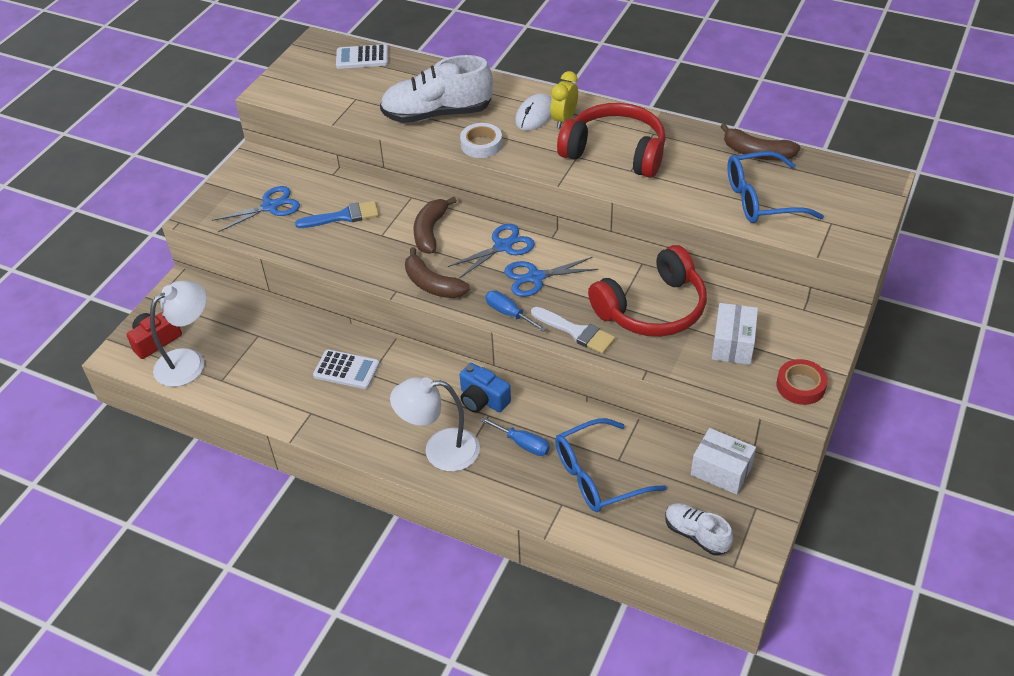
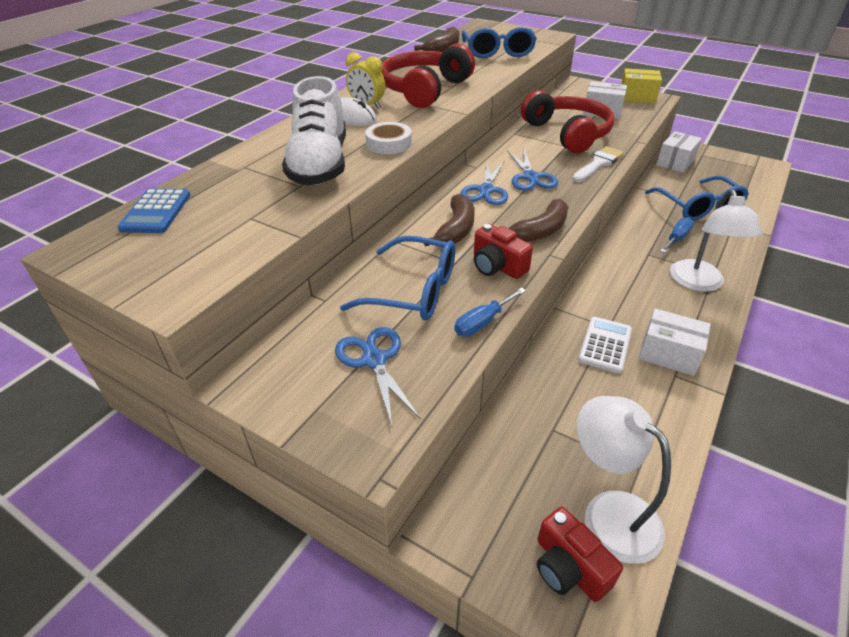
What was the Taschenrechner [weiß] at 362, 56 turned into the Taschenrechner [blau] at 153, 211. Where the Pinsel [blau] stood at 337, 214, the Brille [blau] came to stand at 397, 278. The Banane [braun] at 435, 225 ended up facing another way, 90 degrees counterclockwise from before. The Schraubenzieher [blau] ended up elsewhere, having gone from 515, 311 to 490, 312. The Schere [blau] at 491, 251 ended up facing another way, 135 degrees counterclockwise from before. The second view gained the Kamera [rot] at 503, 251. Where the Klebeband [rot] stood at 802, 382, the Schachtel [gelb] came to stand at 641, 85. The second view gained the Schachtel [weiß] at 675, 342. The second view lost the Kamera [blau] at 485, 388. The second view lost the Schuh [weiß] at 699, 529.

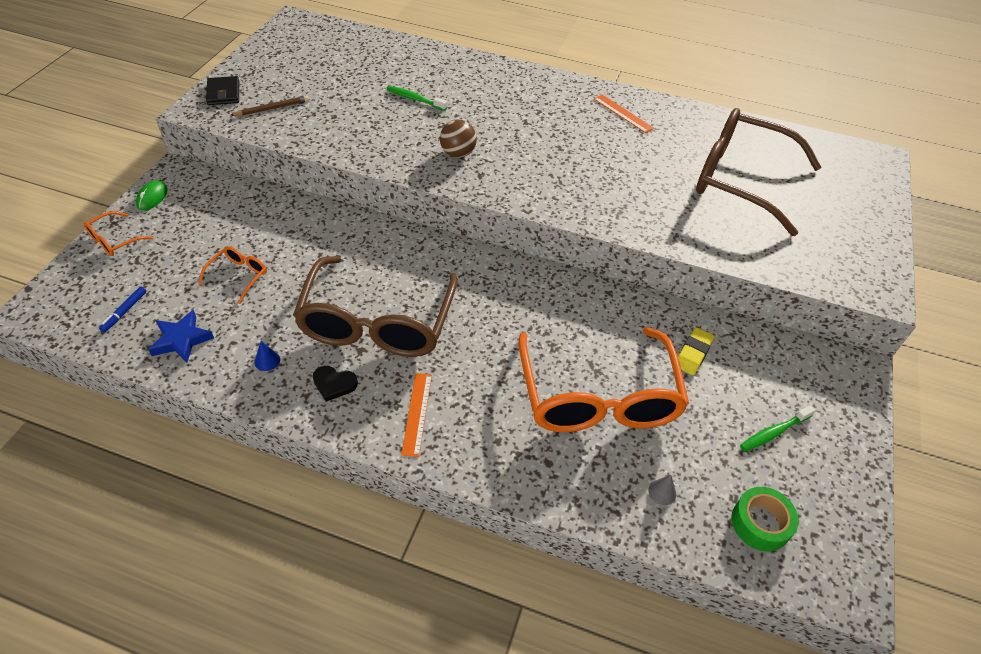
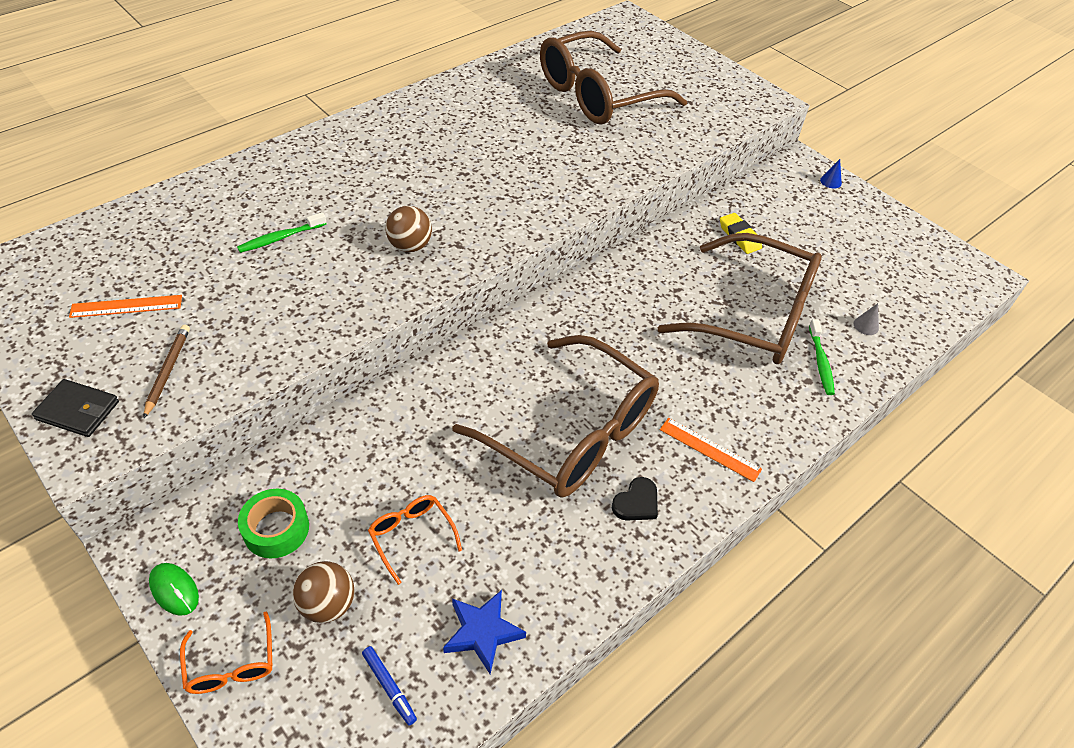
The Lineal [orange] ended up elsewhere, having gone from 624, 114 to 125, 306. The Klebeband [grün] ended up elsewhere, having gone from 765, 519 to 273, 524. The second view gained the Ball [braun] at 323, 592. What was the Brille [orange] at 603, 379 turned into the Brille [braun] at 740, 298. The Zahnbürste [grün] ended up elsewhere, having gone from 778, 428 to 822, 357. The Kegel [blau] ended up elsewhere, having gone from 267, 356 to 831, 174.

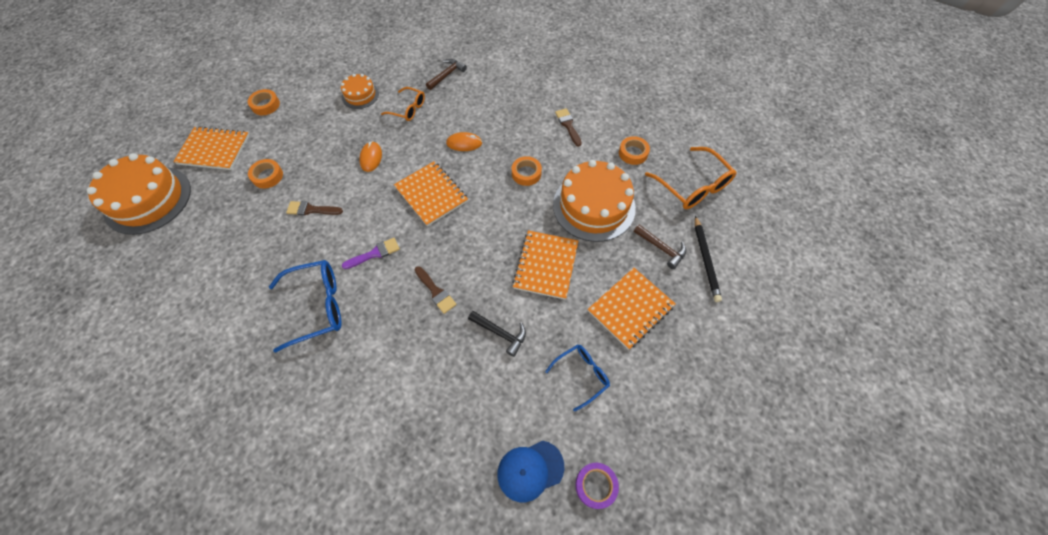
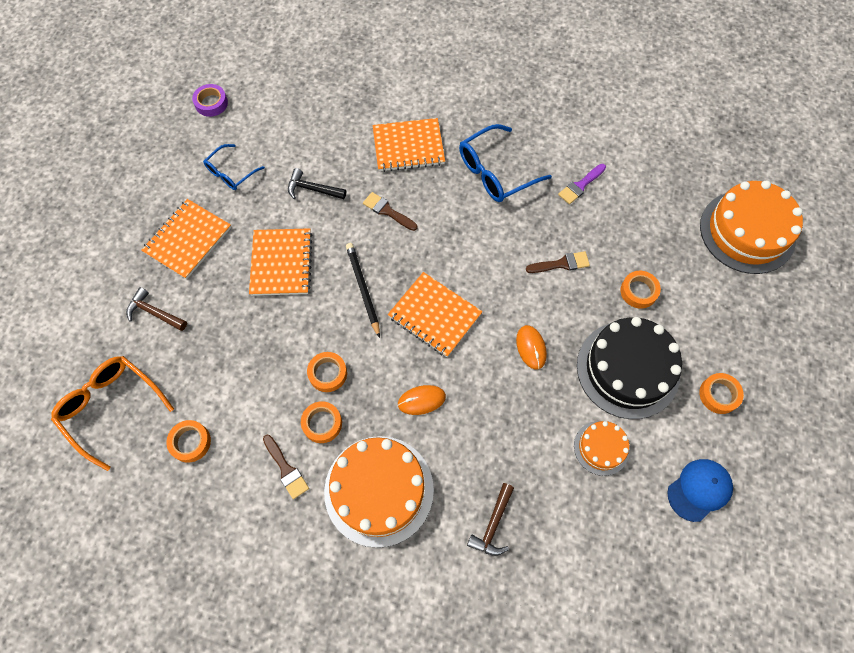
The second view gained the Klebeband [orange] at 321, 422. The Kuchen [orange] ended up elsewhere, having gone from 594, 201 to 379, 492. The Bleistift [schwarz] ended up elsewhere, having gone from 708, 258 to 363, 290. The Notizbuch [orange] ended up elsewhere, having gone from 211, 148 to 409, 145. The Pinsel [lila] ended up elsewhere, having gone from 371, 253 to 582, 184. The second view gained the Kuchen [schwarz] at 629, 368. The Kappe [blau] ended up elsewhere, having gone from 530, 471 to 700, 490. The second view lost the Brille [orange] at 403, 104.

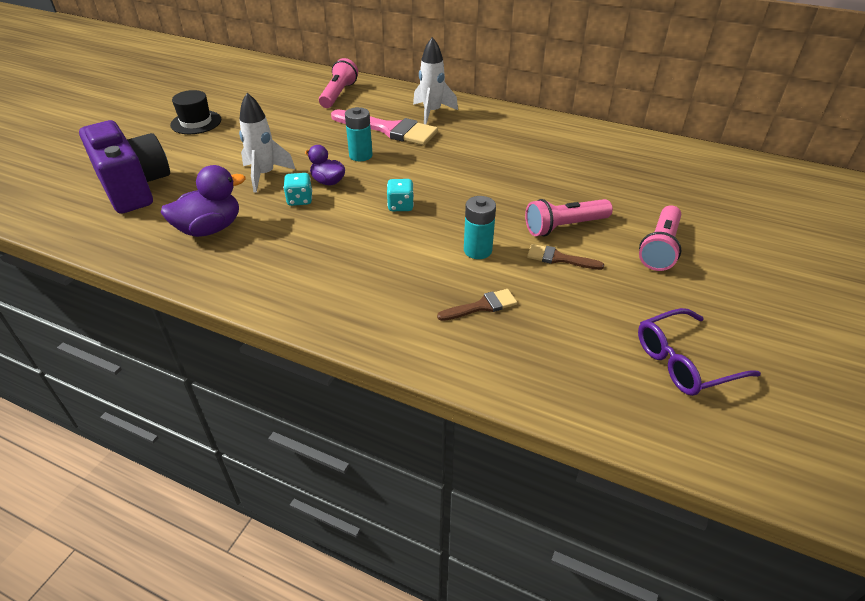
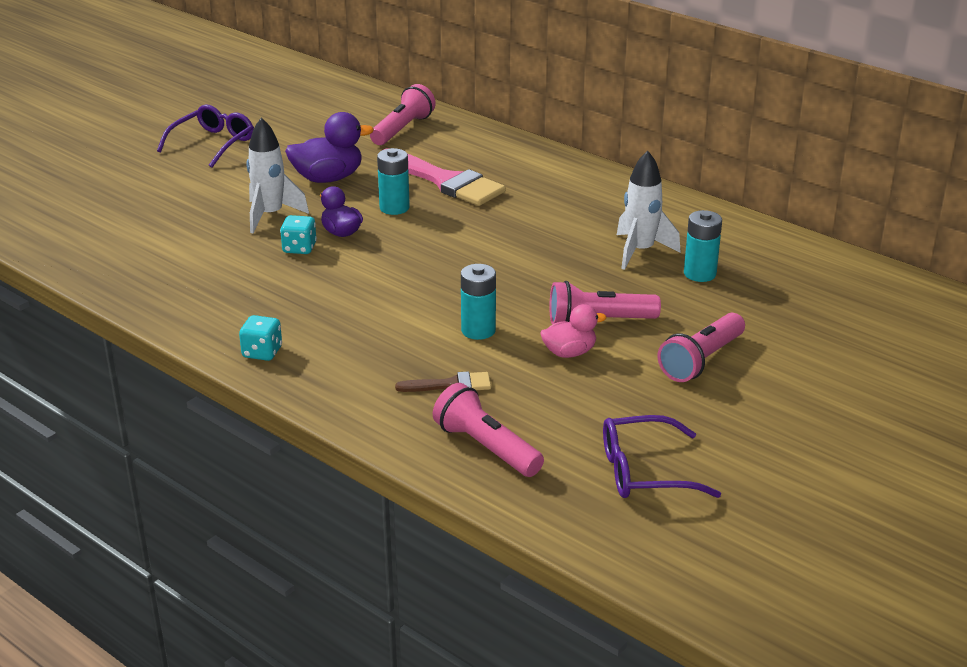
Where the Hut [schwarz] stood at 195, 112, the Brille [lila] came to stand at 205, 136. The Spielwürfel [türkis] ended up elsewhere, having gone from 400, 195 to 260, 338. The Ente [lila] ended up elsewhere, having gone from 203, 201 to 329, 147. The second view gained the Taschenlampe [rosa] at 488, 430. Where the Pinsel [braun] stood at 565, 257, the Ente [rosa] came to stand at 574, 331. The Rakete [weiß] ended up elsewhere, having gone from 435, 80 to 649, 210. The second view gained the Batterie [türkis] at 703, 246. The second view lost the Kamera [lila] at 124, 167.

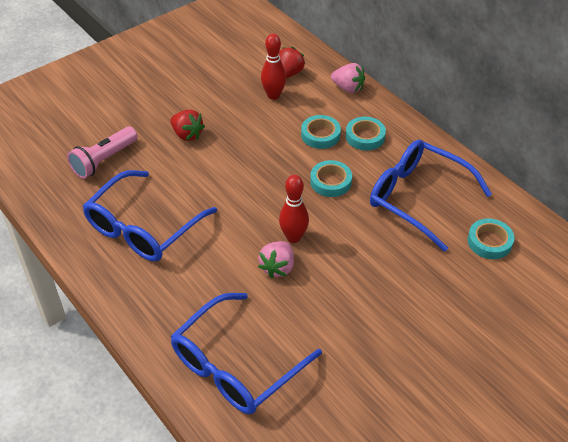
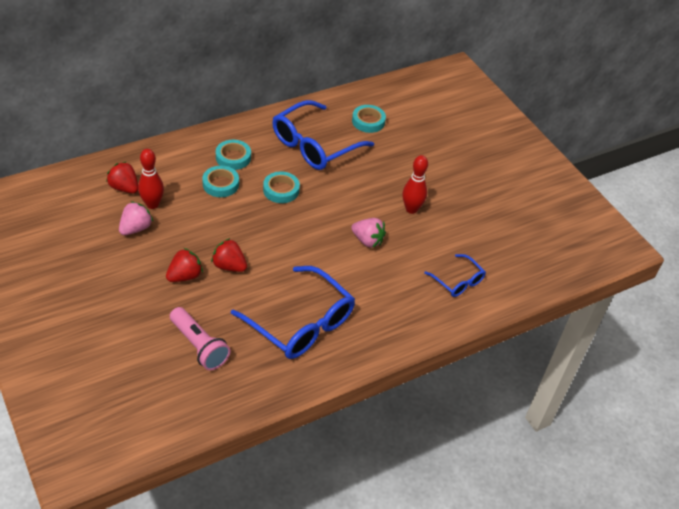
The Erdbeere [rosa] ended up elsewhere, having gone from 348, 78 to 136, 218. The second view gained the Erdbeere [rot] at 229, 255. The Bowlingkegel [rot] ended up elsewhere, having gone from 294, 209 to 415, 184. The size of the Brille [blau] at 246, 353 changed by a factor of 0.52.

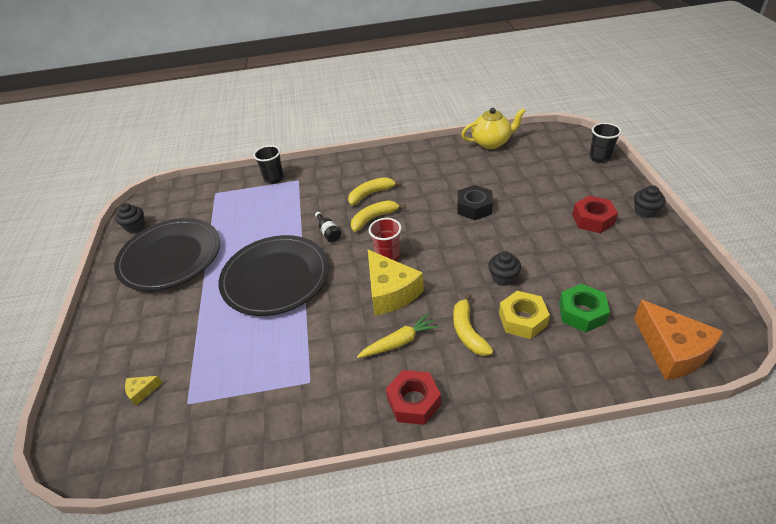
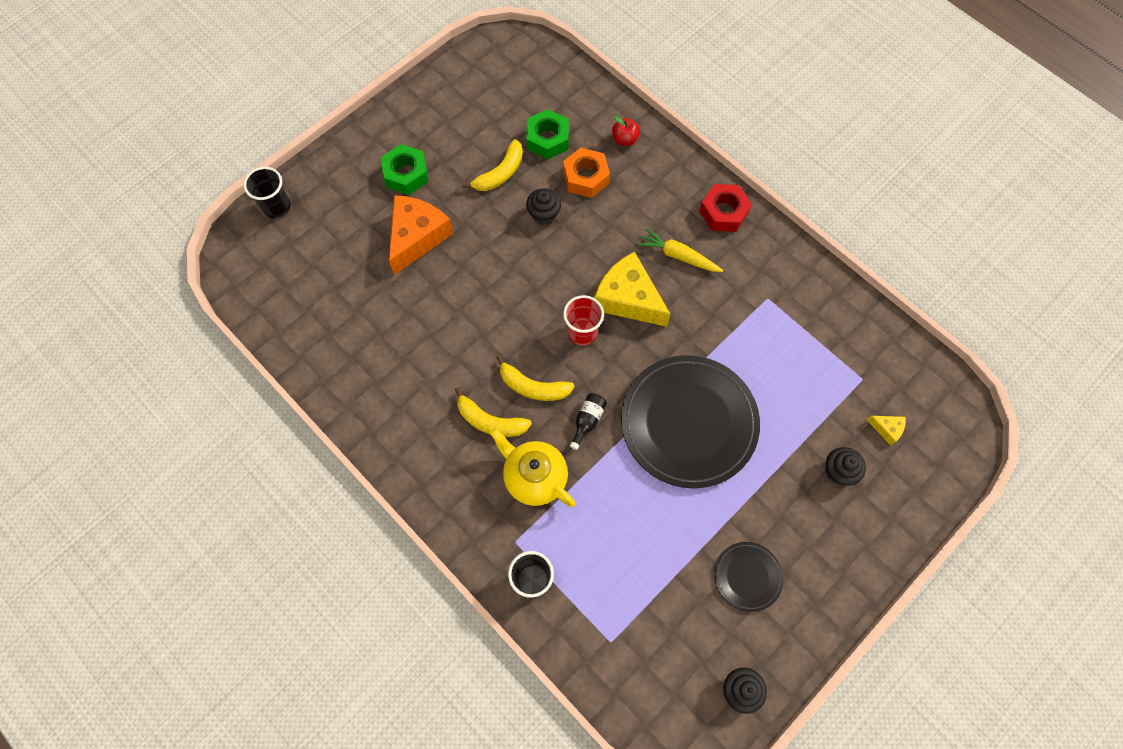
What was the Sechskantmutter [rot] at 595, 214 turned into the Sechskantmutter [grün] at 404, 169. The Käse [orange] ended up elsewhere, having gone from 679, 340 to 421, 235. The Banane [gelb] ended up elsewhere, having gone from 473, 324 to 492, 165. The Teekanne [gelb] ended up elsewhere, having gone from 493, 128 to 532, 467. What was the Sechskantmutter [gelb] at 524, 315 turned into the Sechskantmutter [orange] at 586, 173. The Käse [gelb] at 396, 282 ended up facing another way, 75 degrees counterclockwise from before. The second view gained the Apfel [rot] at 626, 131. The size of the Teller [schwarz] at 167, 254 changed by a factor of 0.47. The Muffin [schwarz] ended up elsewhere, having gone from 650, 201 to 846, 466. The second view lost the Sechskantmutter [schwarz] at 475, 203.

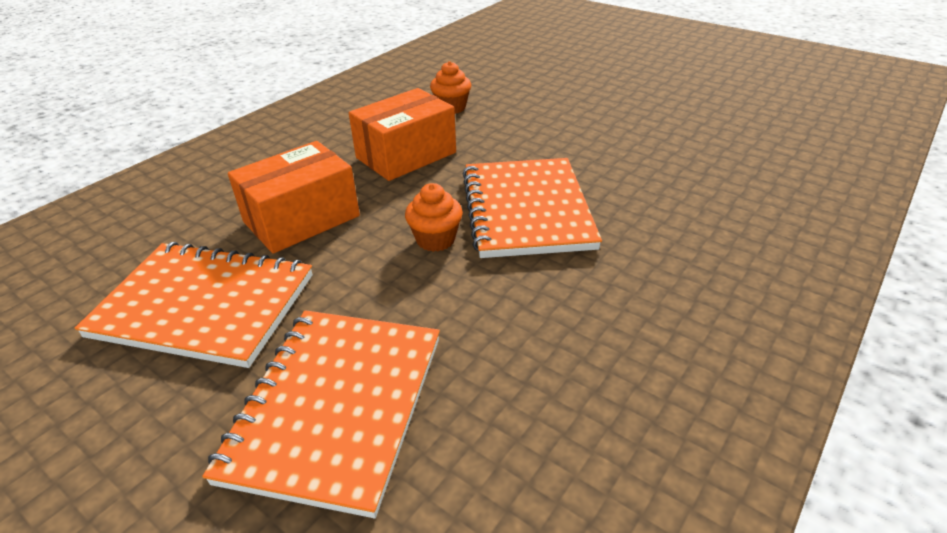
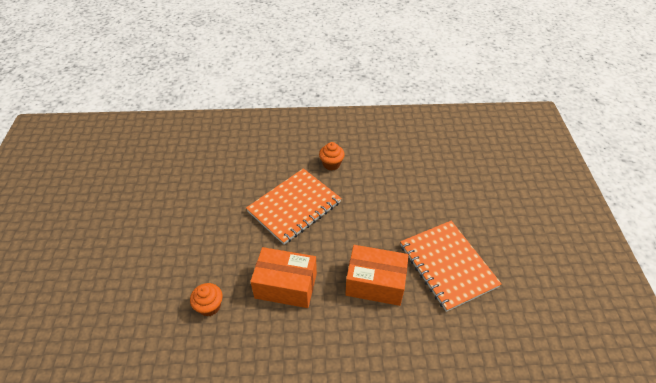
The Muffin [orange] ended up elsewhere, having gone from 434, 217 to 332, 156. The second view lost the Notizbuch [orange] at 321, 414.

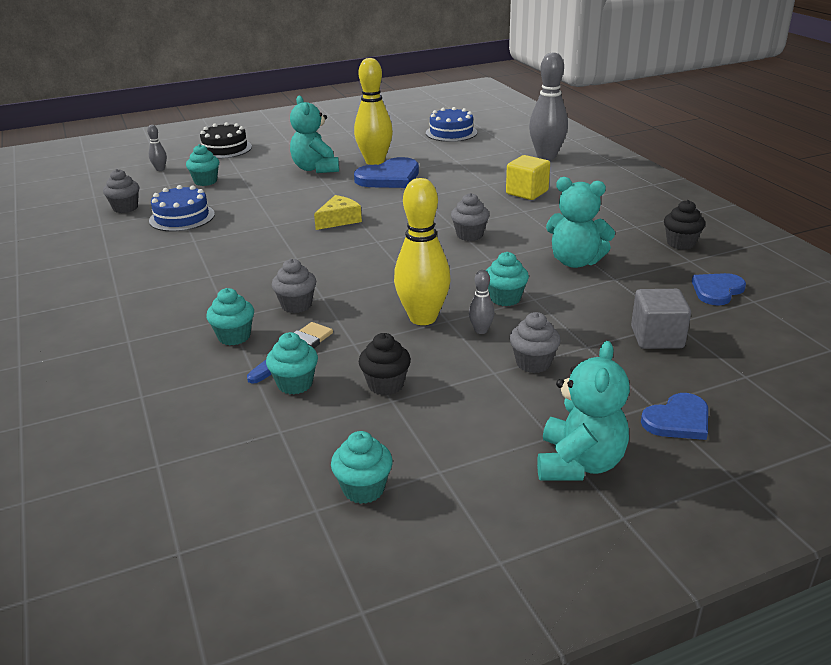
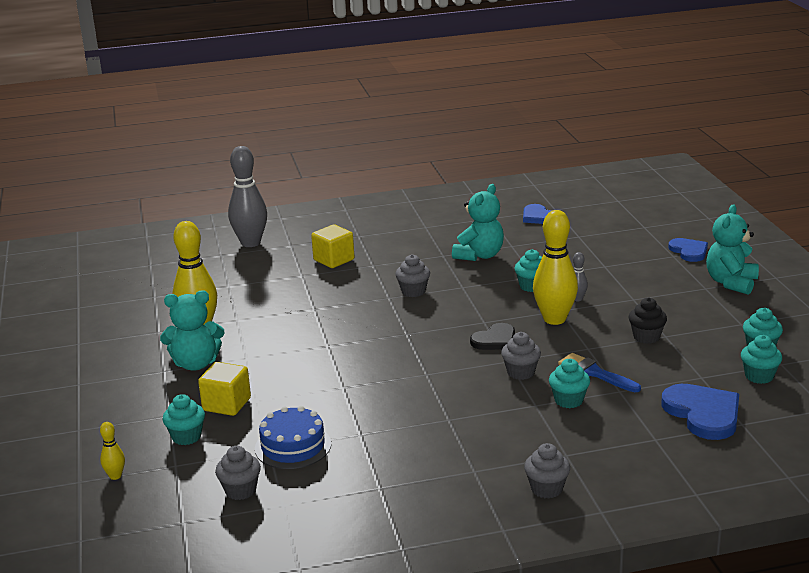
What was the Bowlingkegel [grau] at 157, 148 turned into the Bowlingkegel [gelb] at 112, 451. The second view gained the Kubus [gelb] at 224, 389. The second view gained the Herz [schwarz] at 492, 336. The Muffin [grau] ended up elsewhere, having gone from 535, 342 to 547, 471. The Herz [blau] ended up elsewhere, having gone from 386, 172 to 700, 412. The Teddybär [türkis] at 583, 411 ended up facing another way, 90 degrees counterclockwise from before. The Muffin [türkis] ended up elsewhere, having gone from 292, 363 to 761, 359. The second view lost the Kuchen [schwarz] at 226, 140. The second view lost the Käse [gelb] at 338, 212. The second view lost the Kuchen [blau] at 451, 124. The second view lost the Kubus [grau] at 661, 319. The second view lost the Muffin [schwarz] at 684, 225.

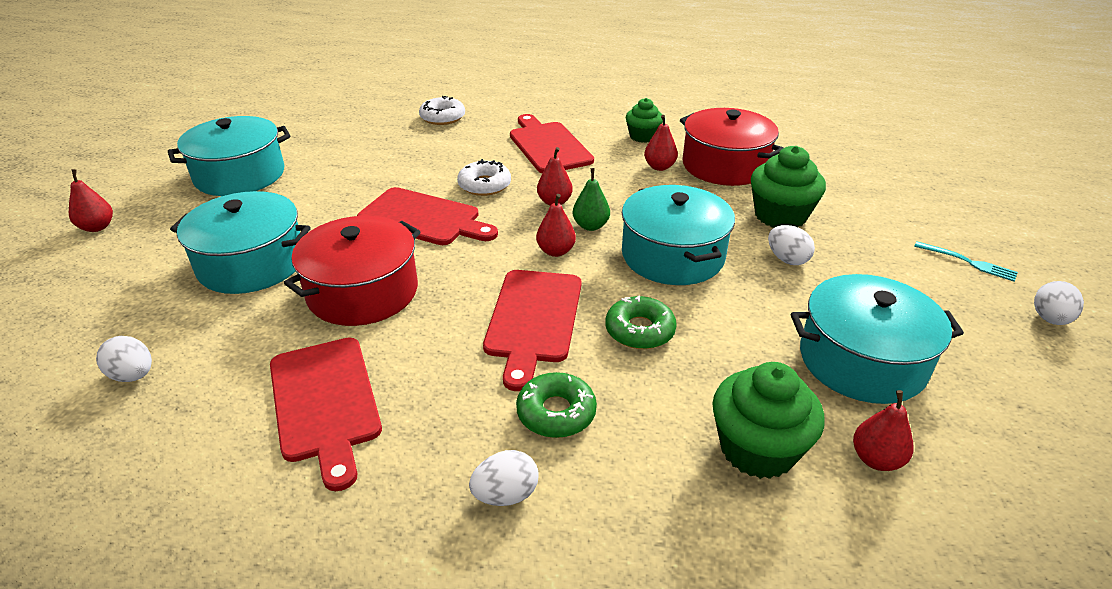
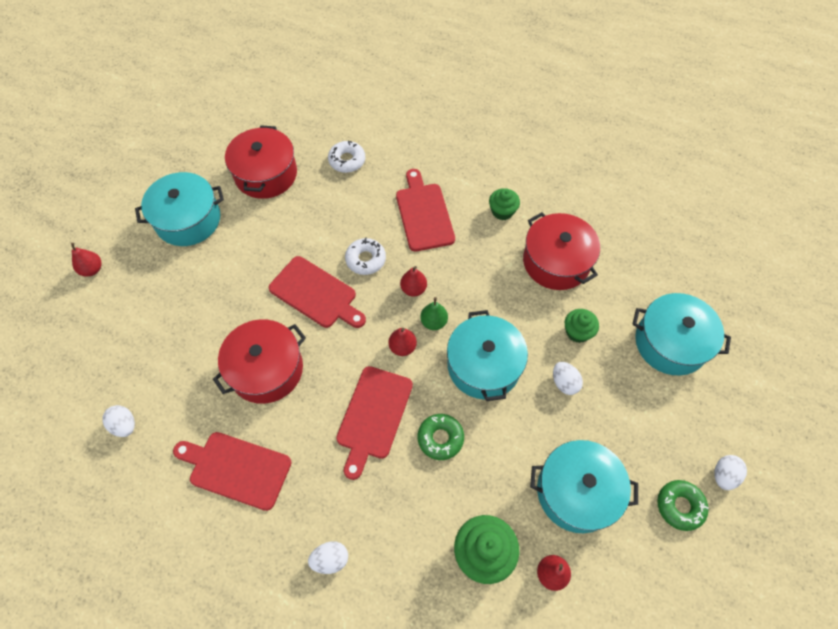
The Schneidebrett [rot] at 326, 414 ended up facing another way, 120 degrees clockwise from before. The second view gained the Kochtopf [rot] at 261, 162. The size of the Muffin [grün] at 788, 186 changed by a factor of 0.63. The Kochtopf [türkis] ended up elsewhere, having gone from 240, 242 to 681, 334. The Donut [grün] ended up elsewhere, having gone from 556, 405 to 683, 505. The second view lost the Birne [rot] at 661, 143. The second view lost the Gabel [türkis] at 966, 261.

